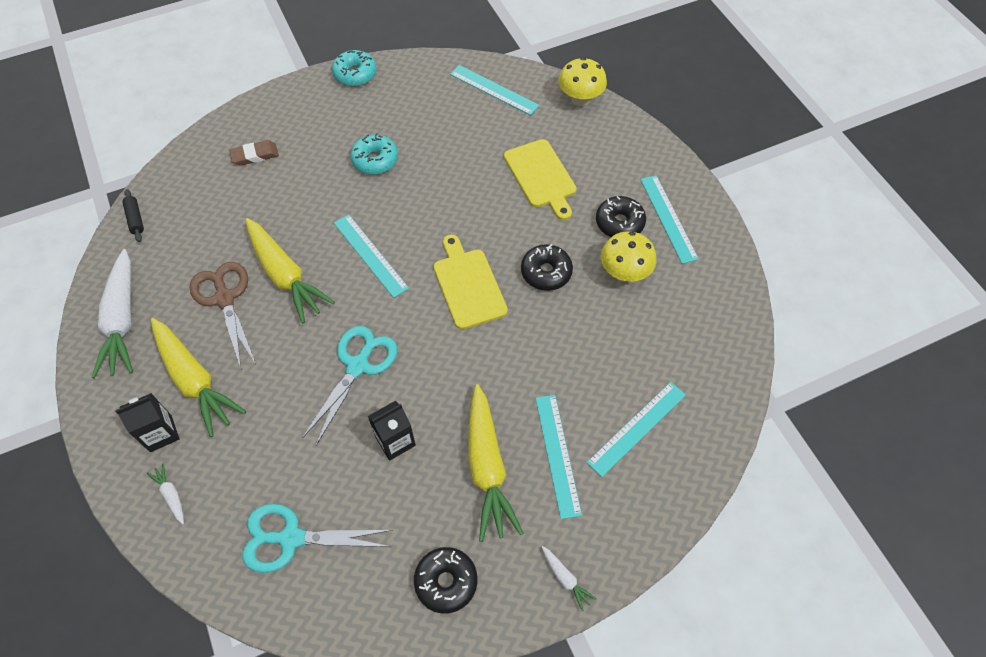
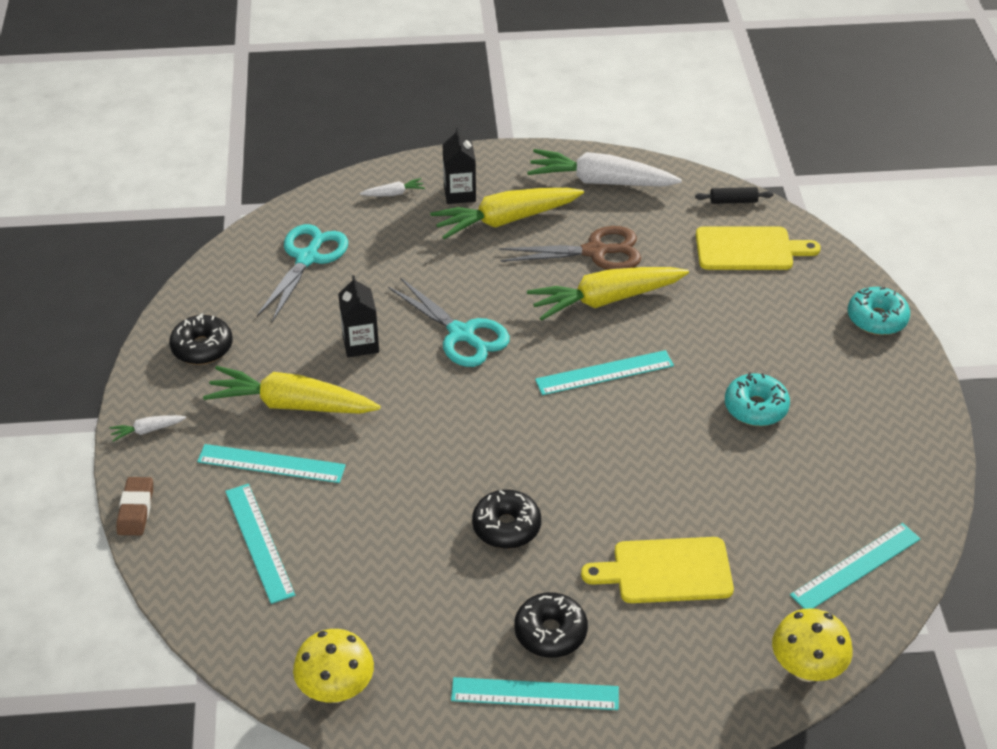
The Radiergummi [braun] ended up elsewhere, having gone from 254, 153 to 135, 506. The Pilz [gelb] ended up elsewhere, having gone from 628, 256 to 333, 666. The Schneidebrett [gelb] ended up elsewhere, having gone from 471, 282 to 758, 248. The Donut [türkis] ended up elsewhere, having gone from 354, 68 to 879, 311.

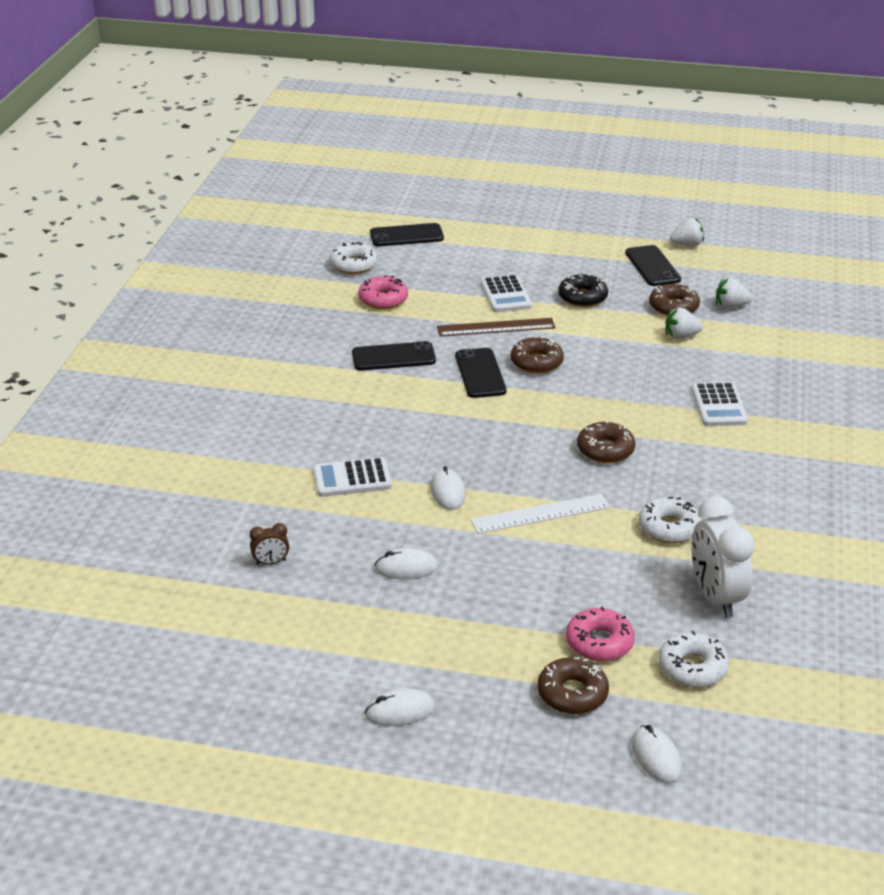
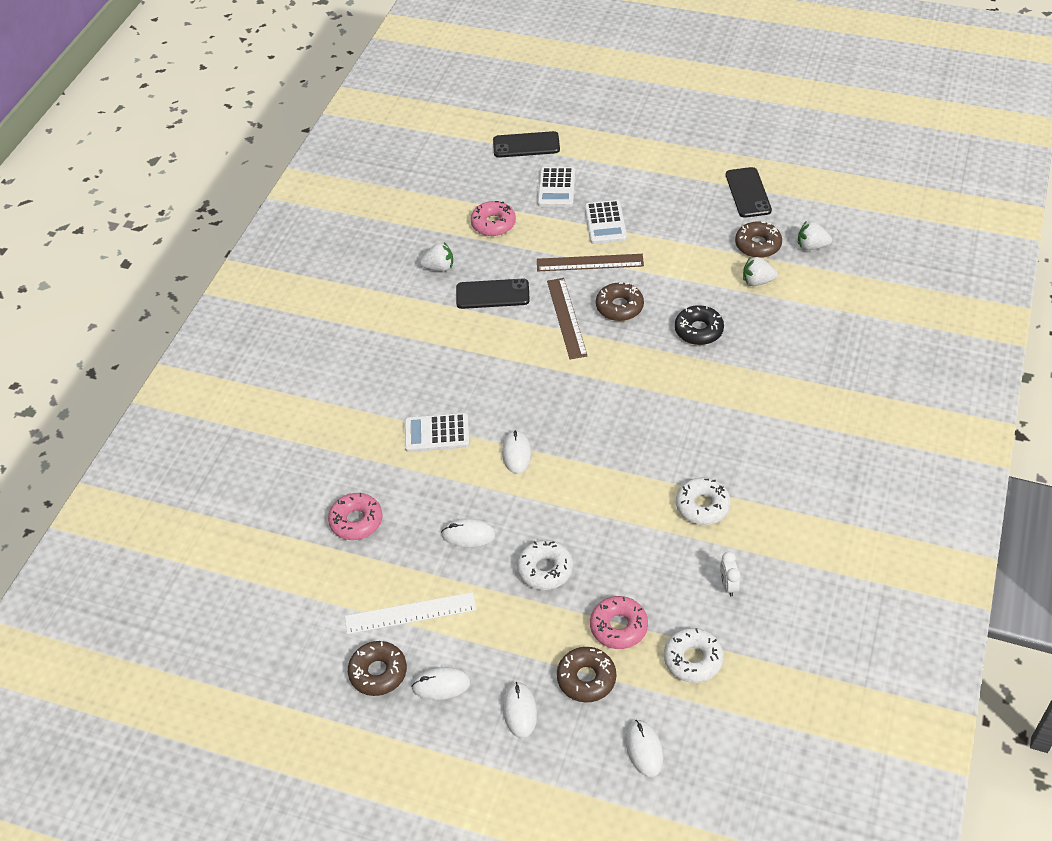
Where the Wecker [braun] stood at 269, 544, the Donut [rosa] came to stand at 355, 516. The Lineal [weiß] ended up elsewhere, having gone from 540, 514 to 410, 613. The Donut [braun] ended up elsewhere, having gone from 606, 441 to 377, 668. The Erdbeere [weiß] ended up elsewhere, having gone from 687, 232 to 436, 256. The second view gained the Computermaus [weiß] at 520, 710. The Donut [weiß] ended up elsewhere, having gone from 354, 258 to 545, 565. The Taschenrechner [weiß] ended up elsewhere, having gone from 720, 404 to 556, 187. Where the Handy [schwarz] stood at 480, 373, the Lineal [braun] came to stand at 567, 318. The Donut [schwarz] ended up elsewhere, having gone from 583, 290 to 699, 325. The size of the Wecker [weiß] at 723, 557 changed by a factor of 0.46.

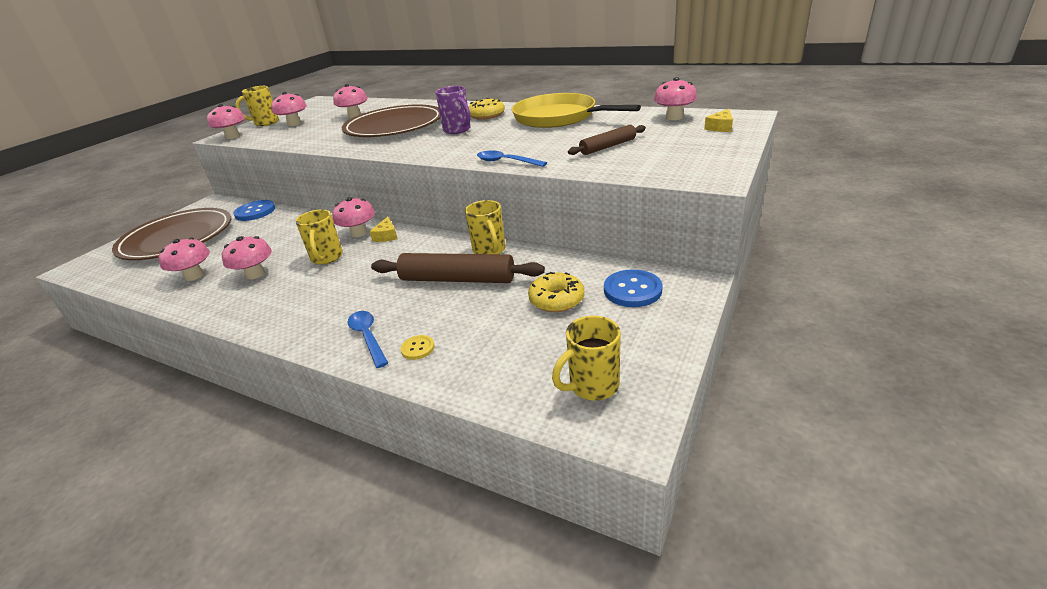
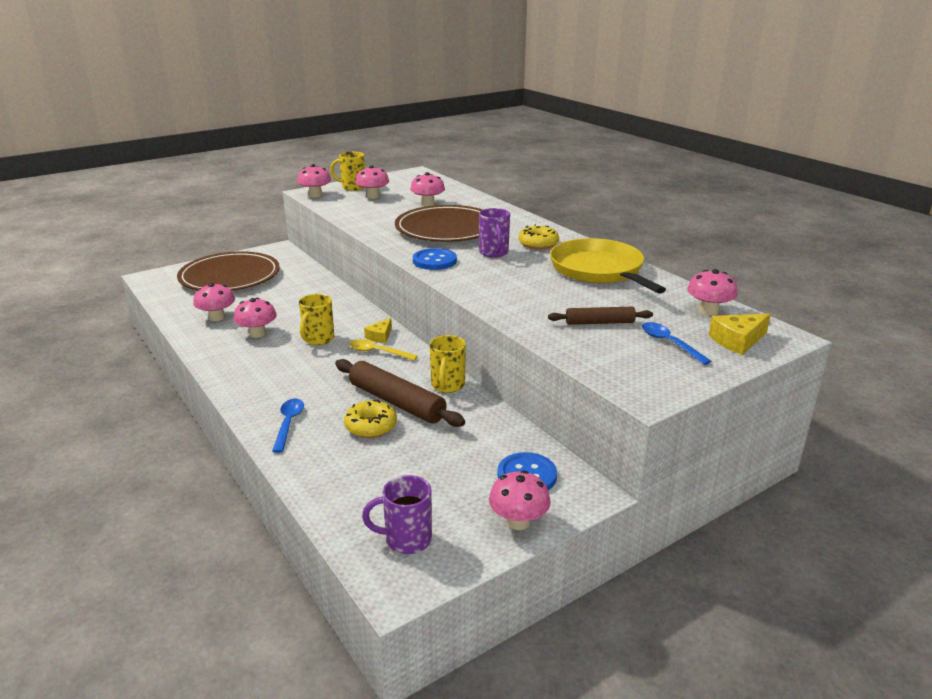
The Donut [gelb] ended up elsewhere, having gone from 556, 292 to 370, 419. The second view gained the Löffel [gelb] at 383, 350. What was the Tasse [gelb] at 586, 358 turned into the Tasse [lila] at 397, 514. The Knopf [blau] ended up elsewhere, having gone from 254, 210 to 435, 259. The Pilz [rosa] ended up elsewhere, having gone from 353, 217 to 520, 500. The Löffel [blau] ended up elsewhere, having gone from 512, 159 to 677, 343. The size of the Käse [gelb] at 718, 120 changed by a factor of 1.51. The second view lost the Knopf [gelb] at 418, 347.

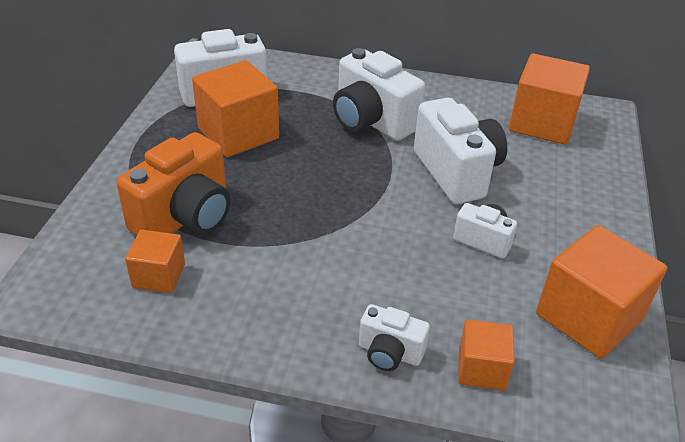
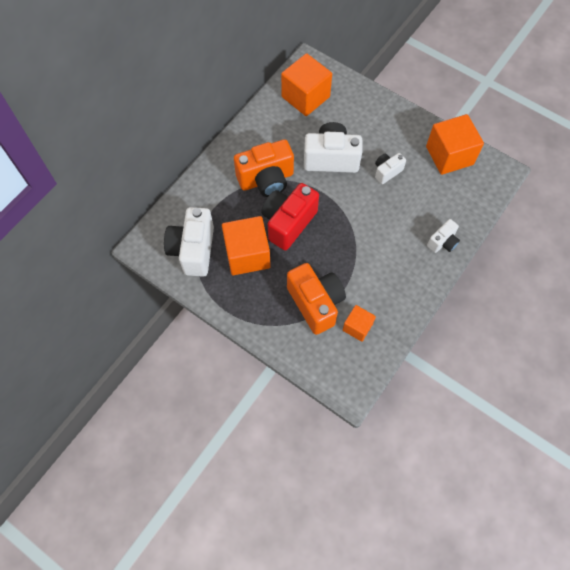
What was the Kamera [weiß] at 379, 94 turned into the Kamera [orange] at 264, 168. The second view gained the Kamera [rot] at 290, 216. The second view lost the Kubus [orange] at 486, 354.

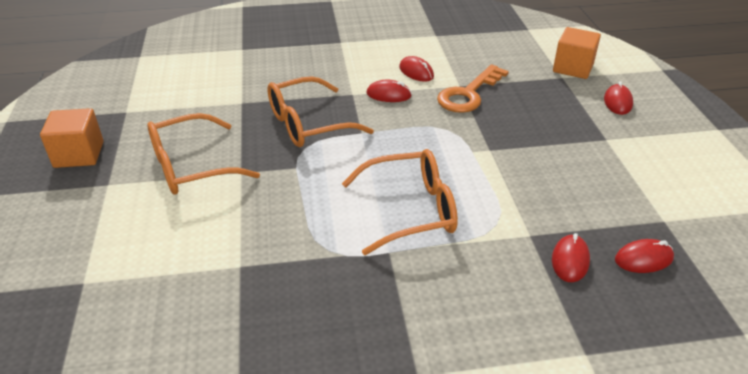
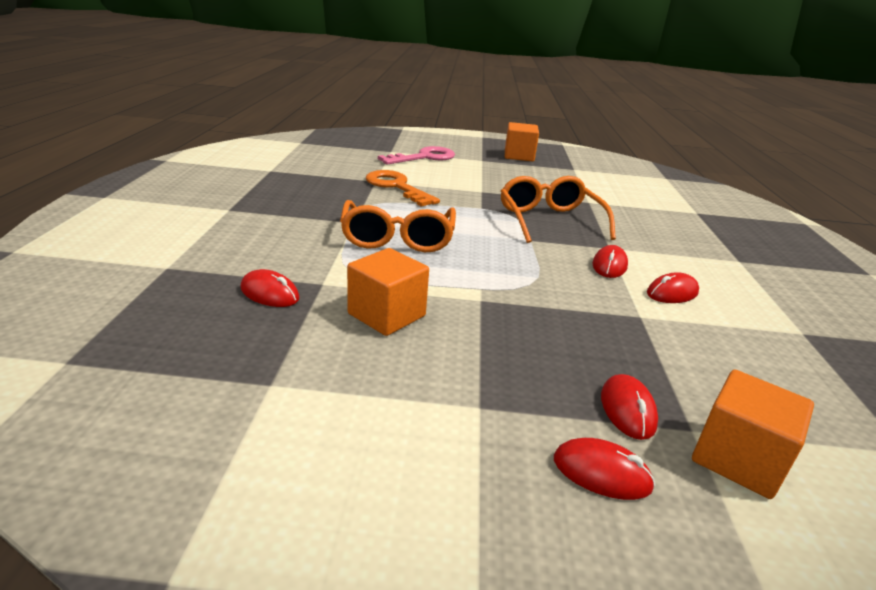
The second view gained the Kubus [orange] at 388, 292. The Schlüssel [orange] ended up elsewhere, having gone from 473, 88 to 403, 188. The second view gained the Schlüssel [rosa] at 416, 155. The Computermaus [rot] ended up elsewhere, having gone from 644, 256 to 629, 407. The second view lost the Brille [orange] at 203, 154.

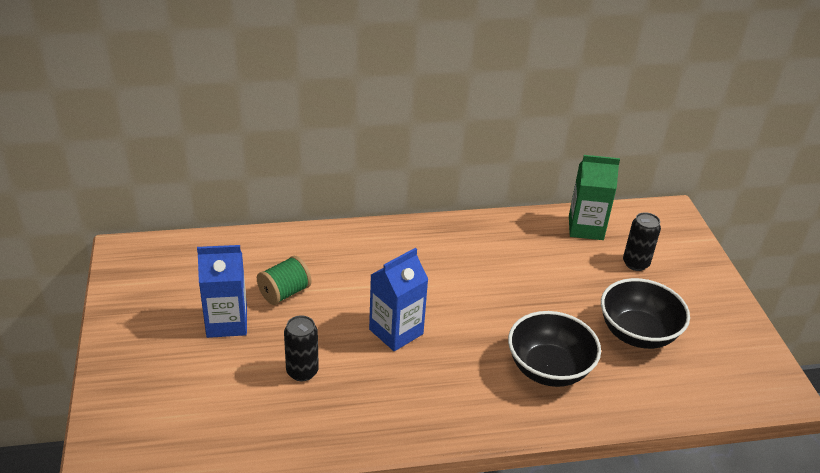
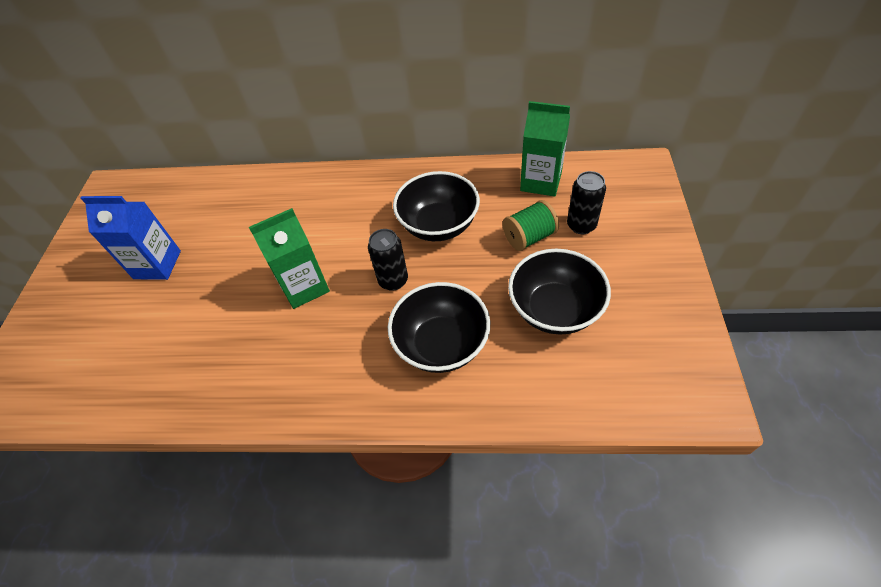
What was the Getränkekarton [blau] at 399, 299 turned into the Getränkekarton [grün] at 289, 258. The Dose [schwarz] ended up elsewhere, having gone from 301, 348 to 388, 260. The second view gained the Schüssel [schwarz] at 436, 206. The Garnrolle [grün] ended up elsewhere, having gone from 284, 280 to 530, 225.

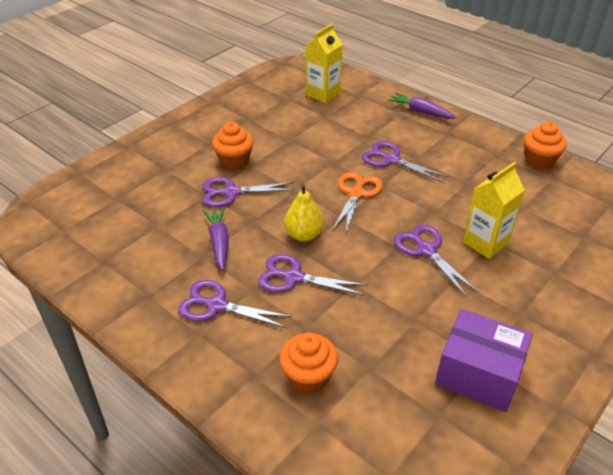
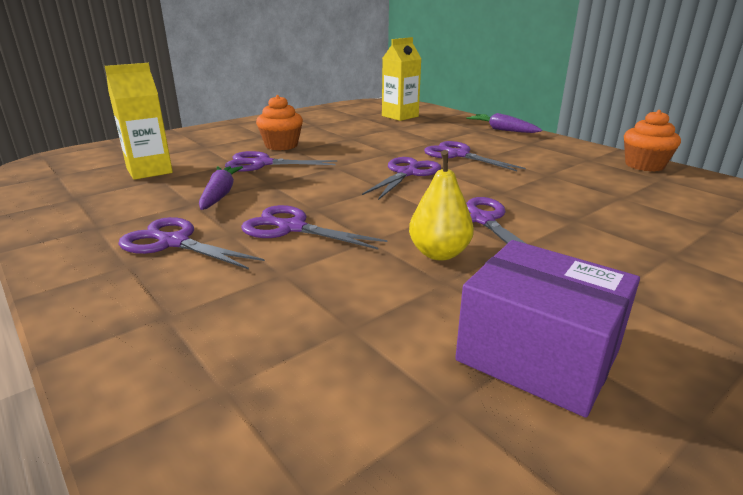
The Getränkekarton [gelb] ended up elsewhere, having gone from 494, 210 to 139, 121. What was the Schere [orange] at 357, 202 turned into the Schere [lila] at 401, 178. The Birne [gelb] ended up elsewhere, having gone from 304, 212 to 441, 205. The second view lost the Muffin [orange] at 308, 362.

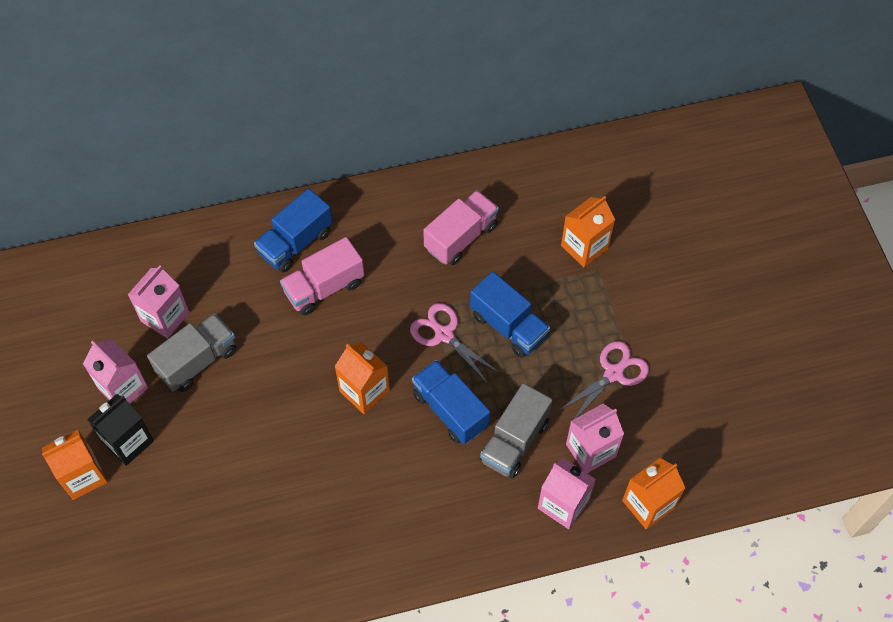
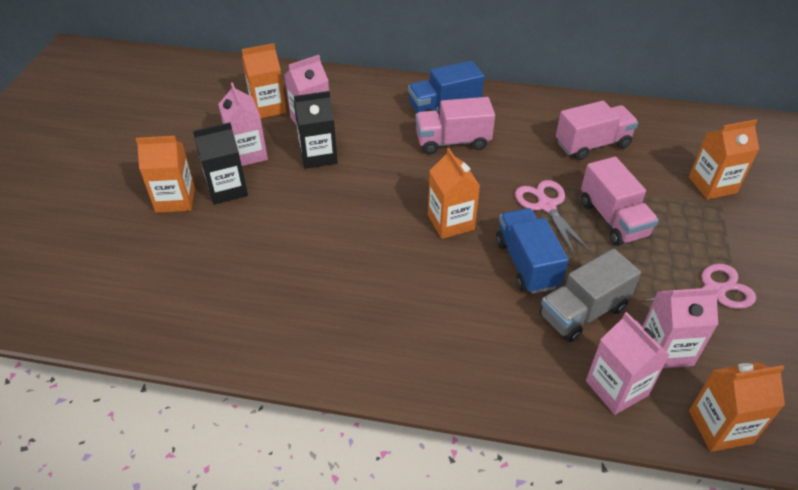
The second view gained the Getränkekarton [orange] at 264, 80. Where the Lastwagen [grau] stood at 191, 352, the Getränkekarton [schwarz] came to stand at 316, 130. What was the Lastwagen [blau] at 510, 314 turned into the Lastwagen [rosa] at 620, 201.

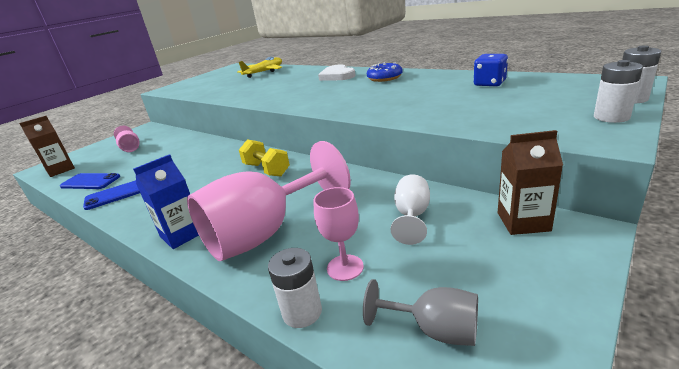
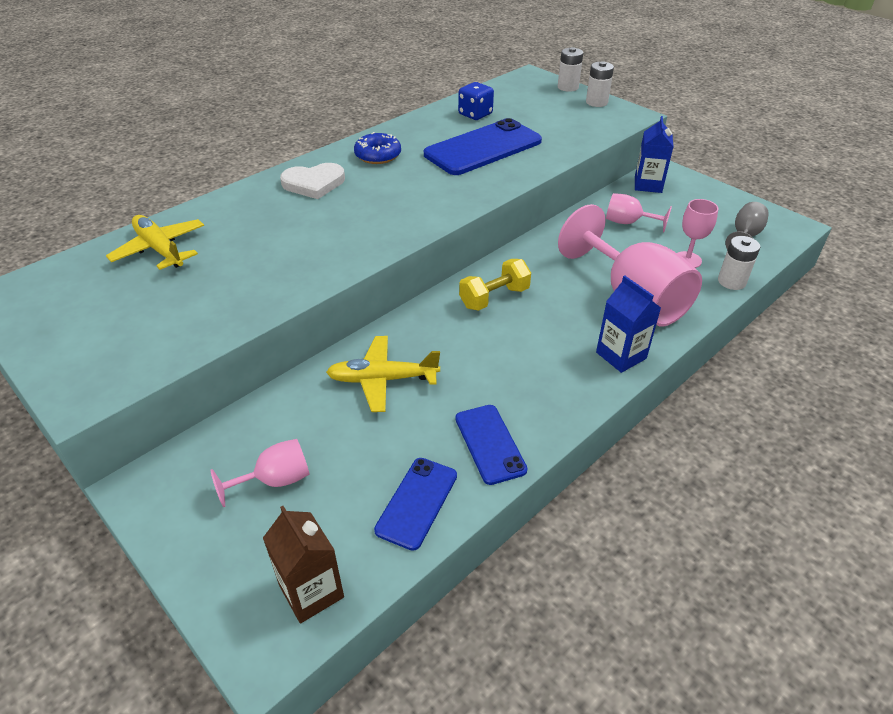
The second view gained the Flugzeug [gelb] at 383, 374. The second view gained the Handy [blau] at 483, 146. What was the Kelch [weiß] at 410, 209 turned into the Kelch [rosa] at 639, 212. What was the Getränkekarton [braun] at 530, 182 turned into the Getränkekarton [blau] at 654, 154.

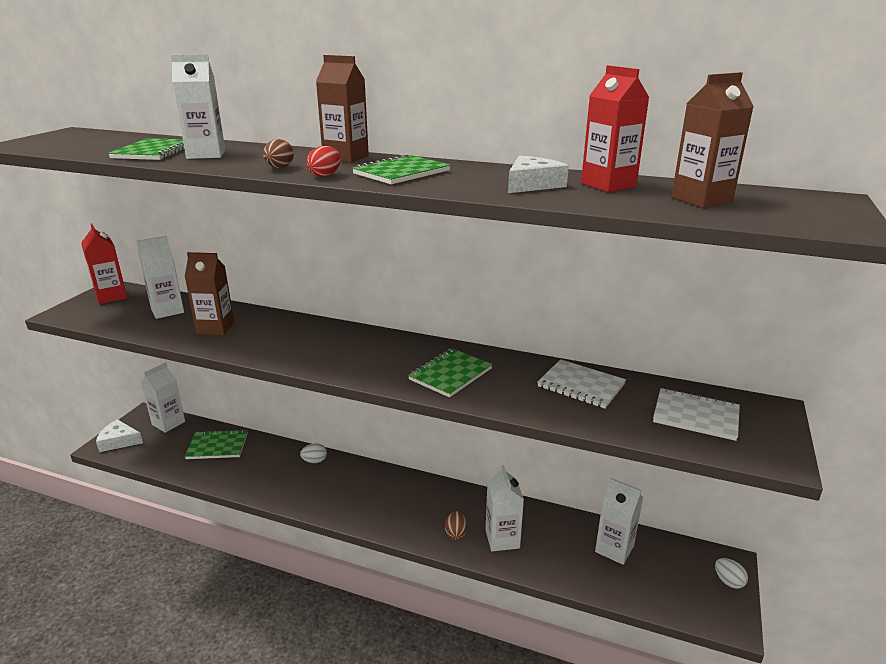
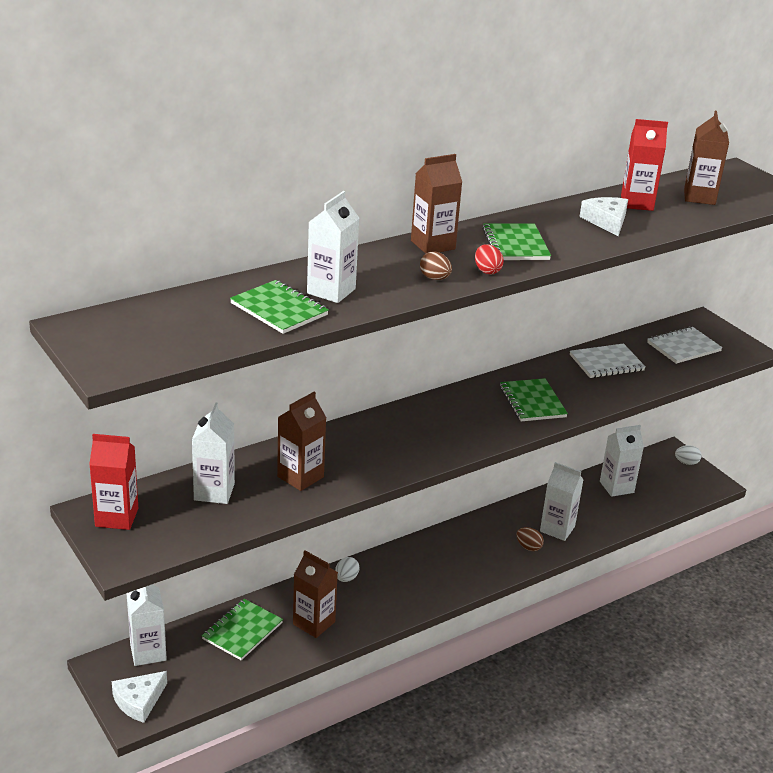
The second view gained the Getränkekarton [braun] at 315, 594.

